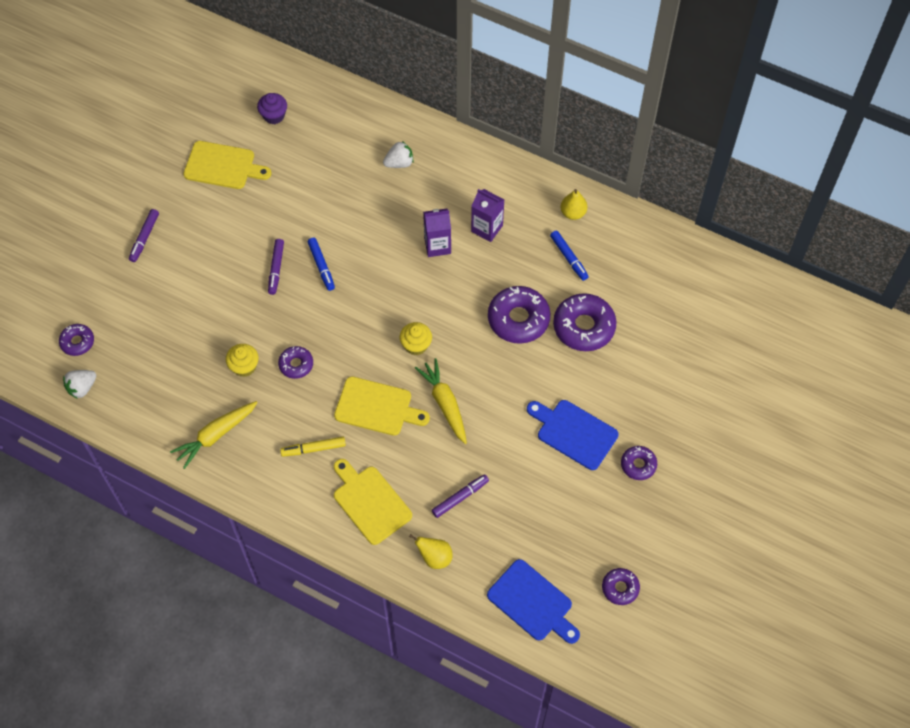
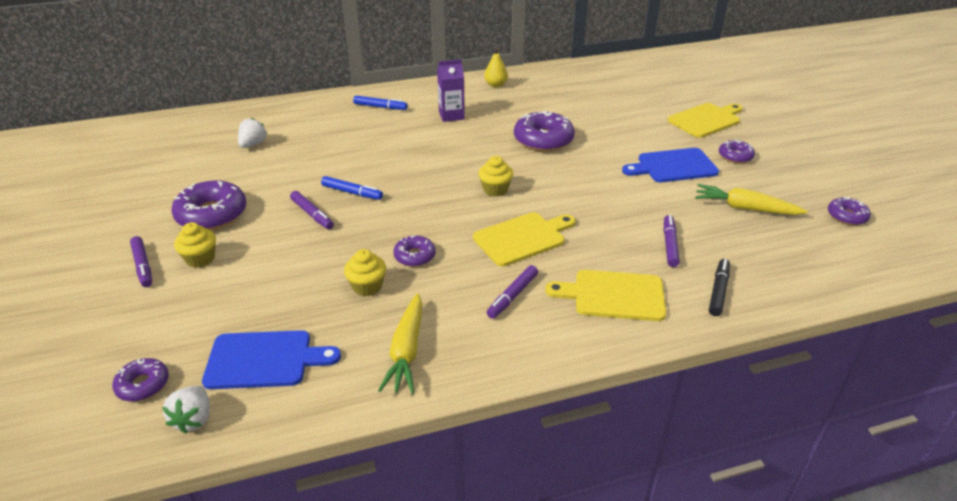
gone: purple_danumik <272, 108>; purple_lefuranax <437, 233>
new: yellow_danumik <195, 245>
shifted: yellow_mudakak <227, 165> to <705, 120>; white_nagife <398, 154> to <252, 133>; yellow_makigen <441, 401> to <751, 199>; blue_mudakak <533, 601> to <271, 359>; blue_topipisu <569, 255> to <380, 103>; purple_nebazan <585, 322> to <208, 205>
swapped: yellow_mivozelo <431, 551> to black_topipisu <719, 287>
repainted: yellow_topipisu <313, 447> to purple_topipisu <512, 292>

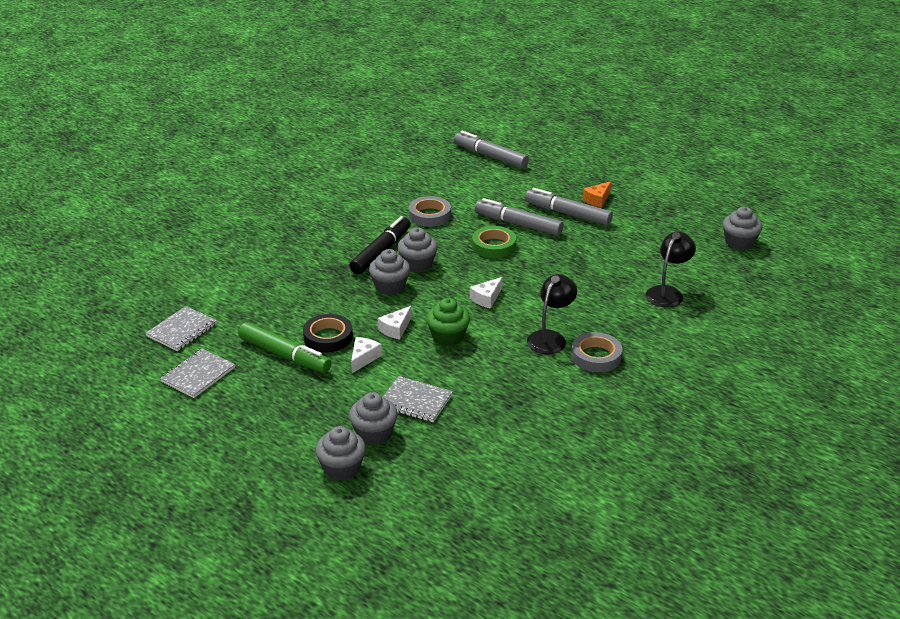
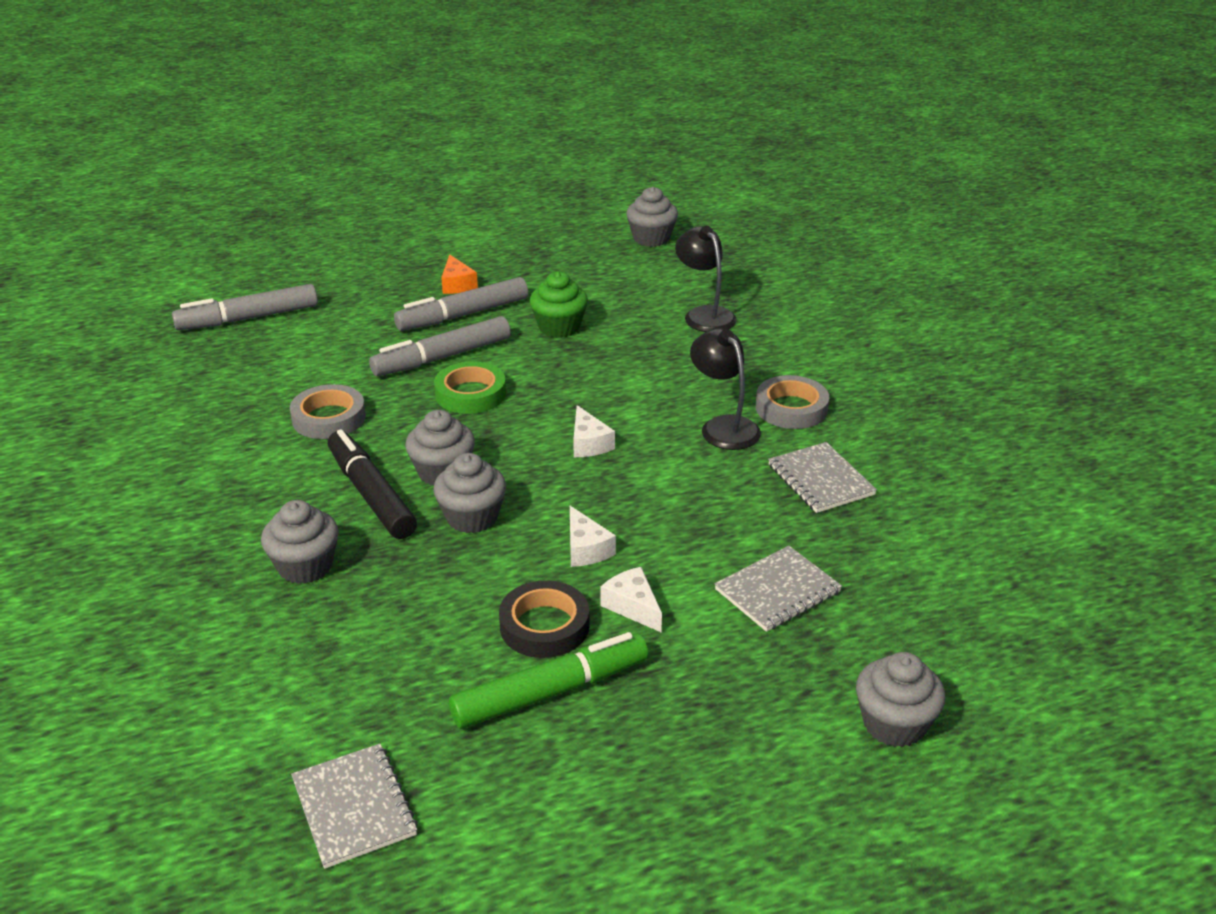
shifted: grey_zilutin <197, 373> to <822, 477>; grey_danumik <373, 418> to <300, 542>; green_danumik <448, 322> to <559, 304>

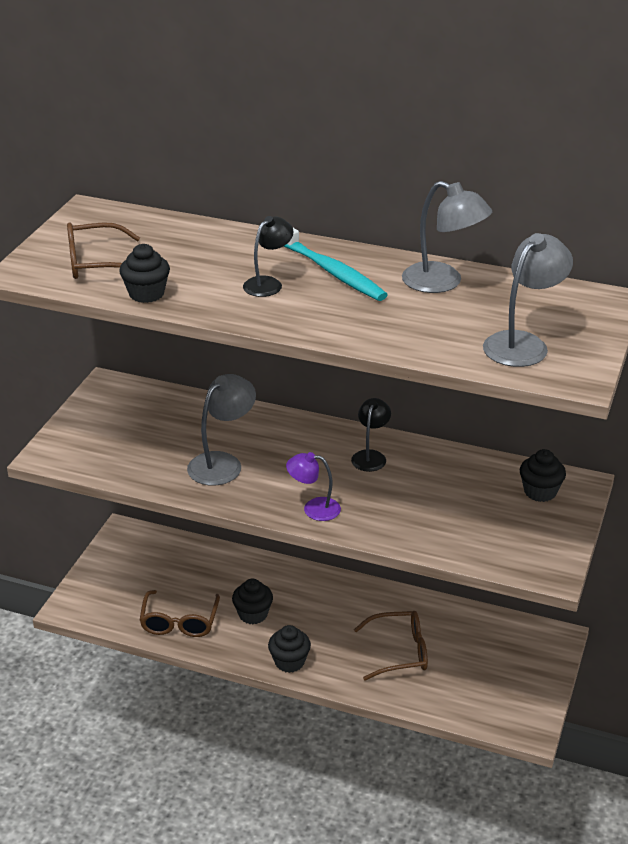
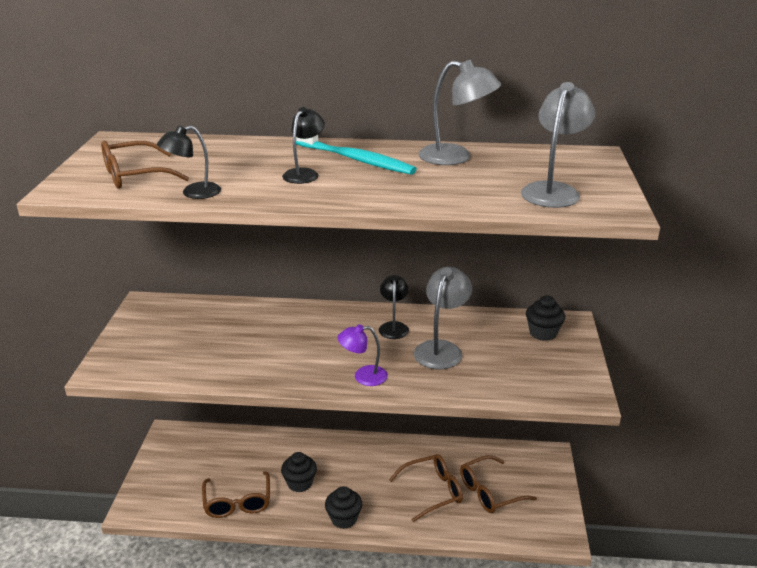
new: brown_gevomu <498, 484>
shifted: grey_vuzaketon <221, 429> to <443, 318>
swapped: black_danumik <144, 273> to black_vuzaketon <189, 162>

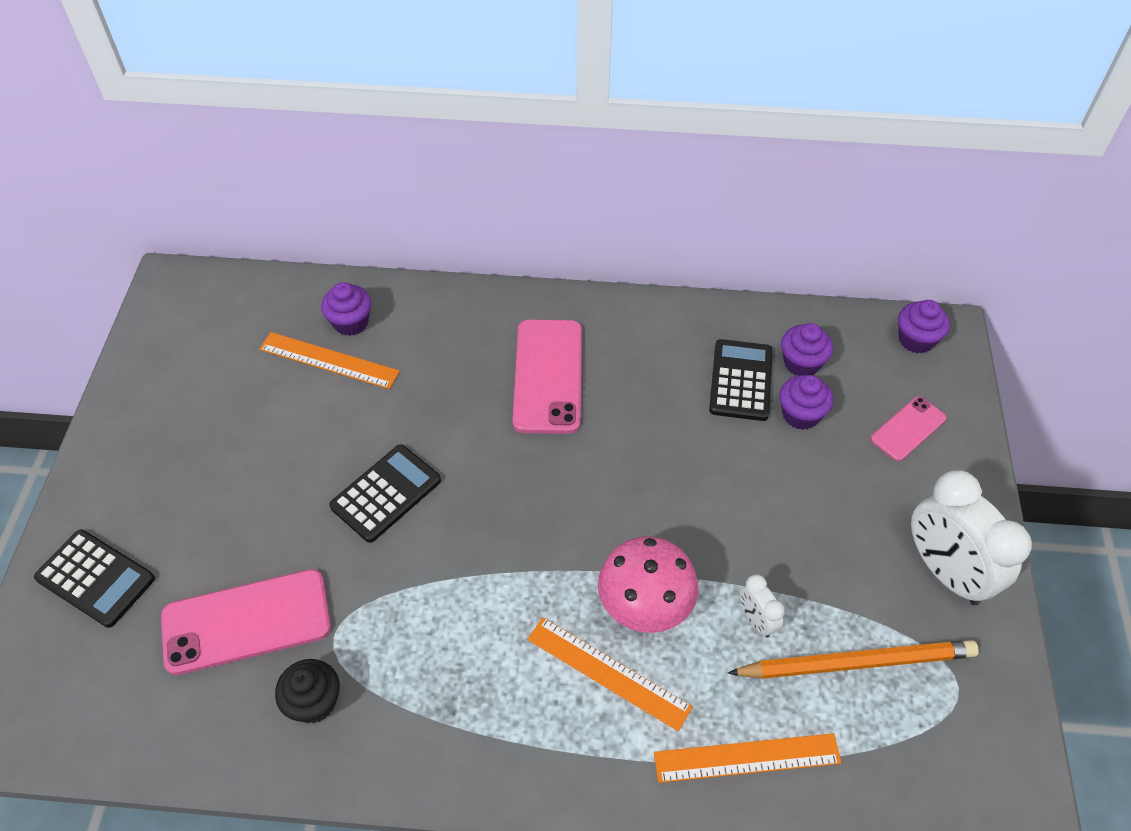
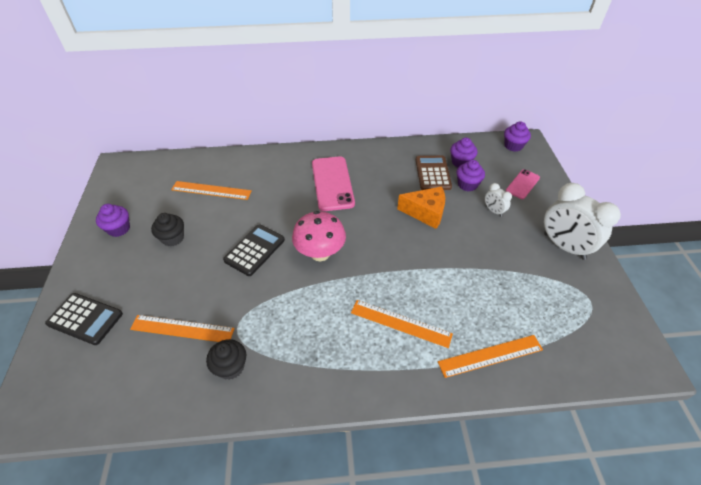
gone: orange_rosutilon <853, 659>
new: black_danumik <167, 230>; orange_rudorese <421, 207>
shifted: purple_danumik <346, 309> to <113, 220>; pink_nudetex <648, 584> to <319, 236>; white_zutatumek <762, 606> to <498, 200>
swapped: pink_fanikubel <246, 622> to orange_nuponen <182, 328>
repainted: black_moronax <741, 380> to brown_moronax <434, 173>

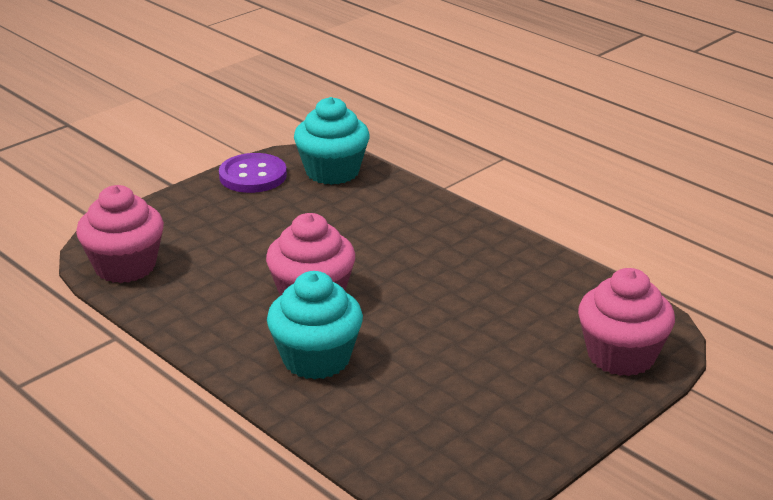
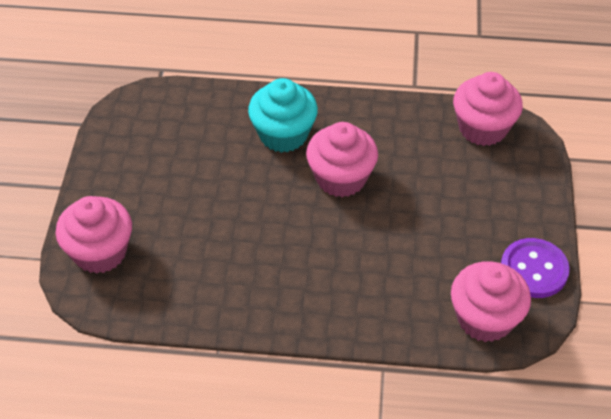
repainted: turquoise_danumik <332, 141> to pink_danumik <491, 301>

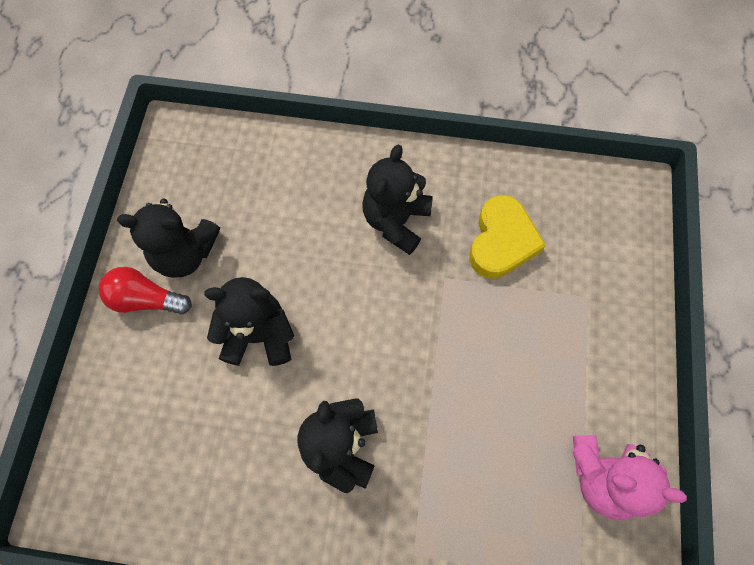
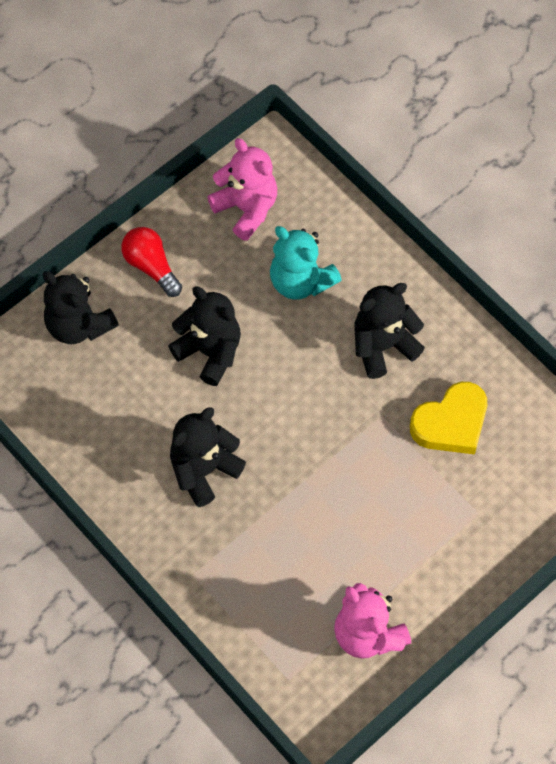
new: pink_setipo <242, 189>; turquoise_setipo <305, 263>
shifted: black_setipo <168, 238> to <81, 307>

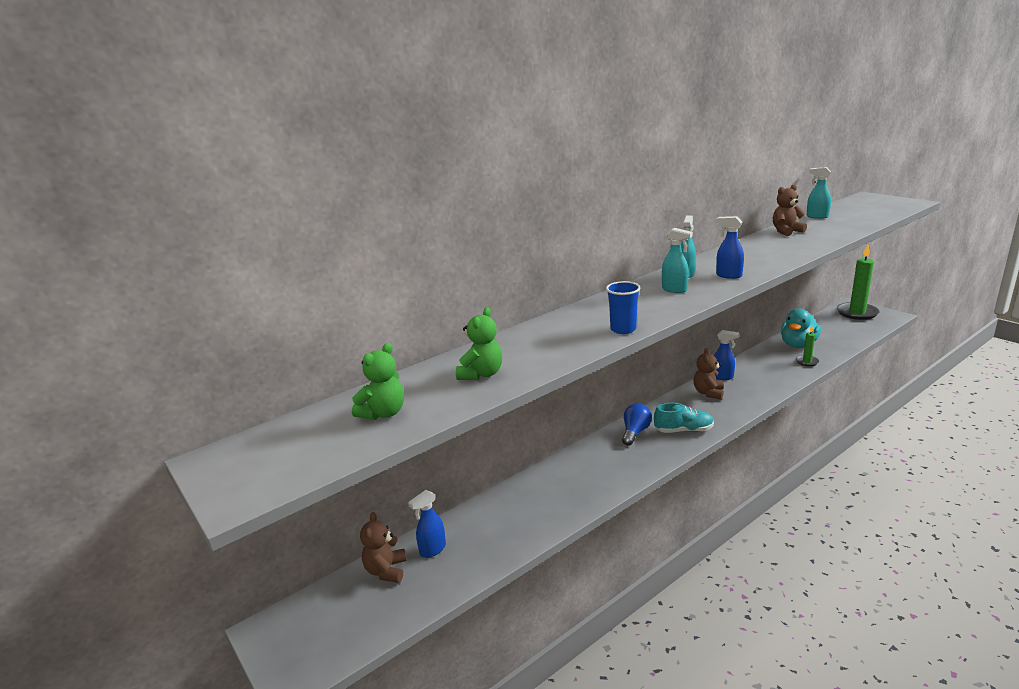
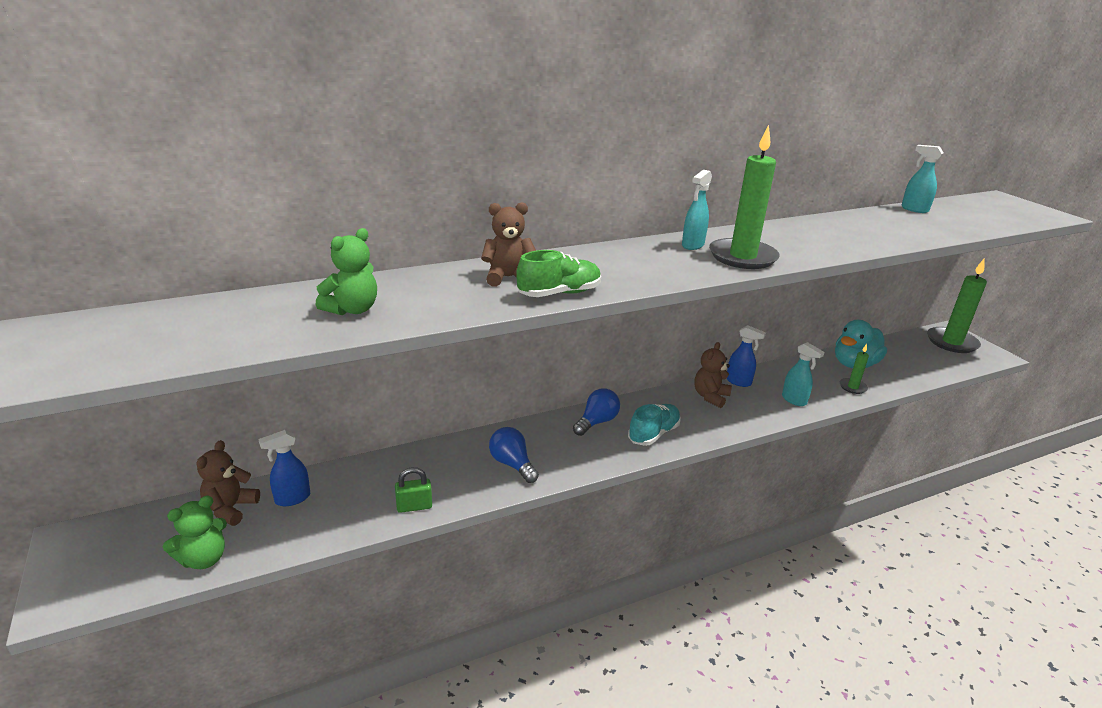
new: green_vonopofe <413, 490>; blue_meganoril <514, 455>
shifted: green_setipo <378, 381> to <195, 532>; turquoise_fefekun <677, 260> to <803, 374>; brown_setipo <790, 210> to <508, 244>
swapped: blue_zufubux <623, 307> to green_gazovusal <558, 273>; blue_fefekun <730, 247> to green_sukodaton <744, 197>
rotated: turquoise_gazovusal <684, 418> = <654, 425> 60 degrees counterclockwise

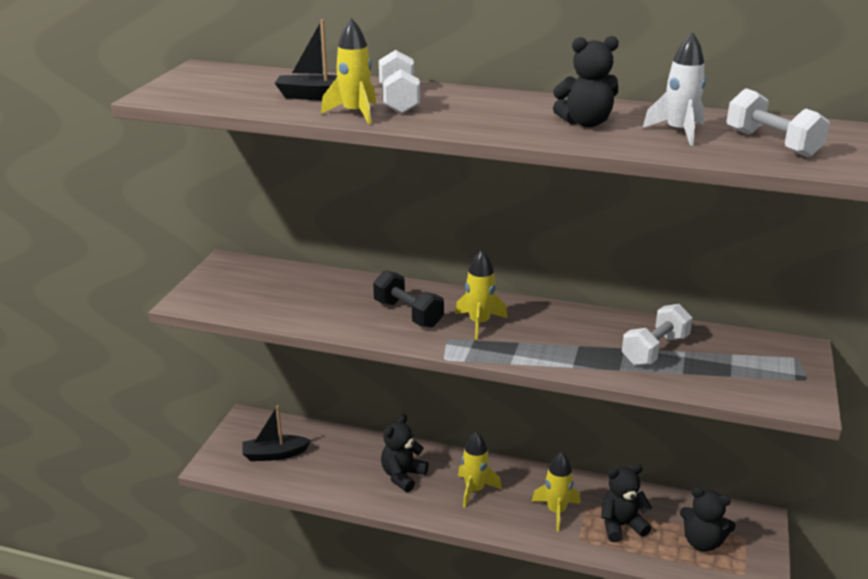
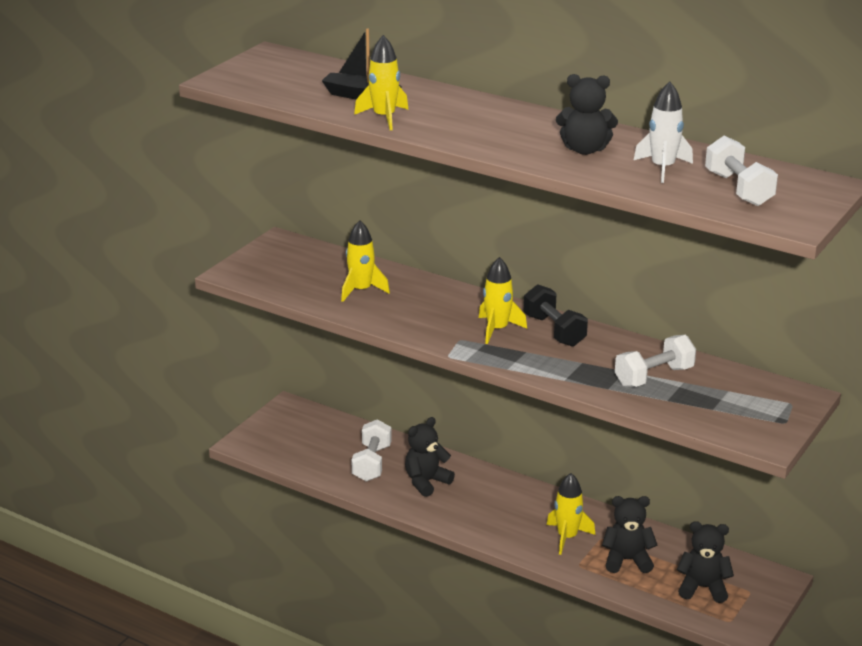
gone: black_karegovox <276, 433>
shifted: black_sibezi <408, 299> to <556, 315>; white_sibezi <399, 82> to <371, 450>; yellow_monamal <479, 470> to <365, 261>
rotated: black_setipo <708, 519> = <705, 562> 150 degrees clockwise

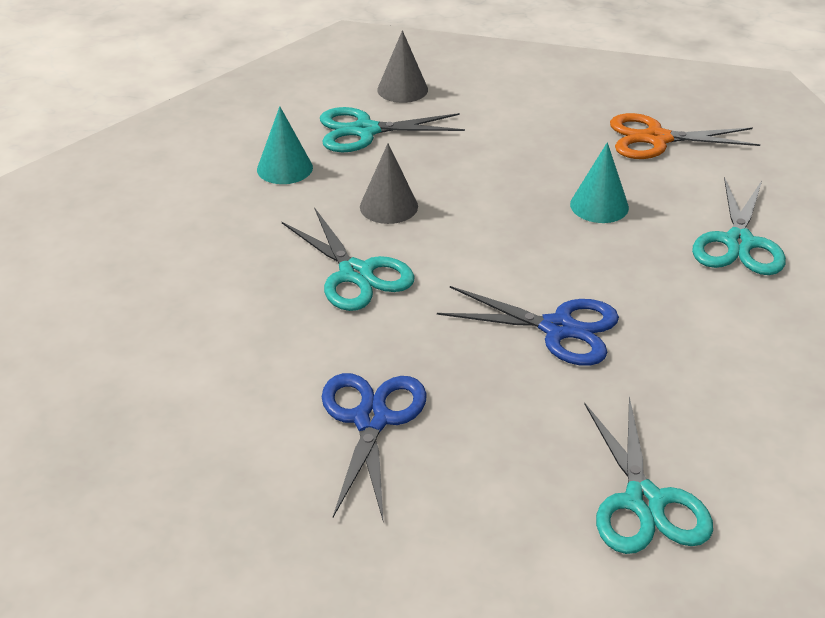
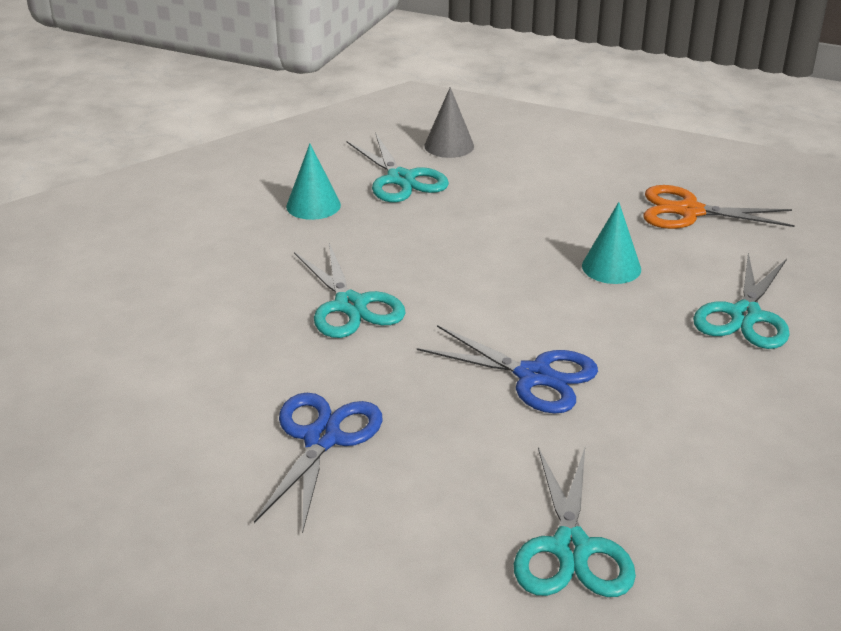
gone: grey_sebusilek <389, 184>
rotated: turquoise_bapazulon <392, 129> = <398, 168> 120 degrees counterclockwise

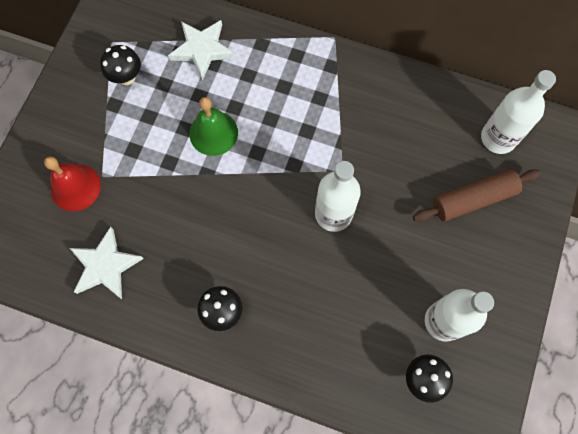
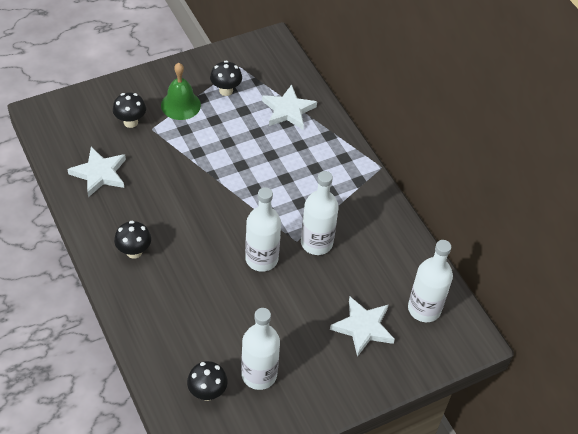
new: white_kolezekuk <320, 213>
shifted: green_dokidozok <214, 126> to <181, 91>
swapped: red_dokidozok <72, 183> to black_nudetex <129, 110>; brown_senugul <477, 195> to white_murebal <362, 327>

